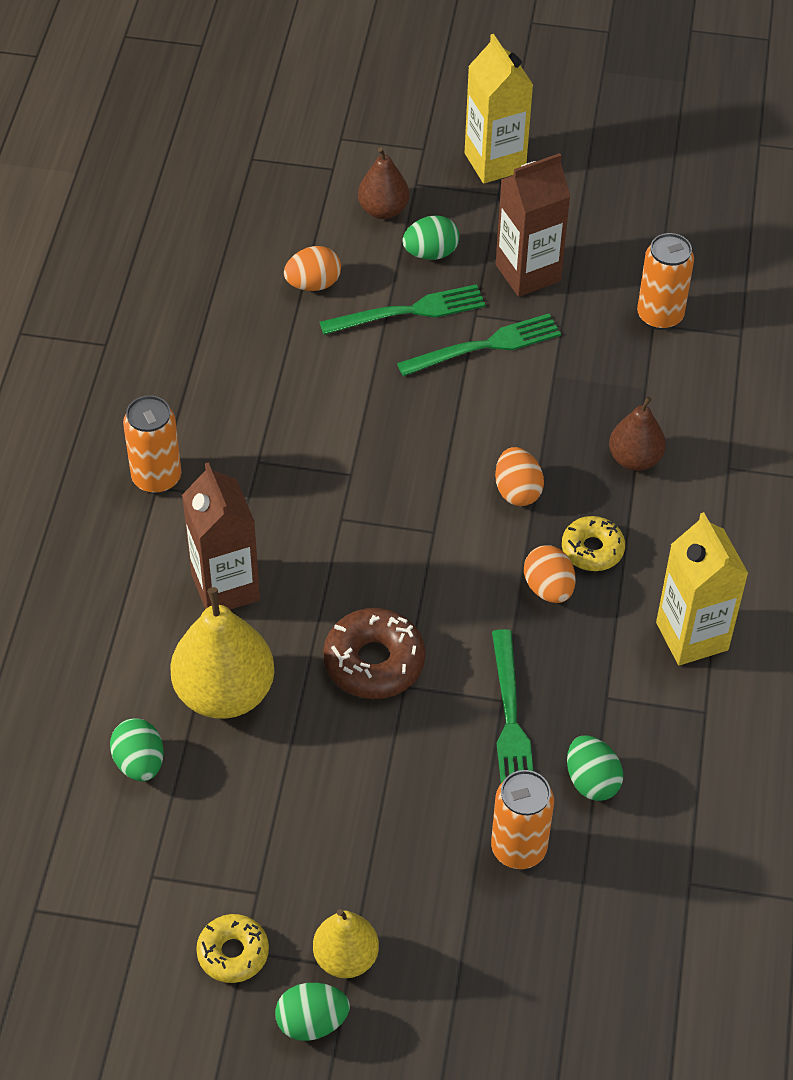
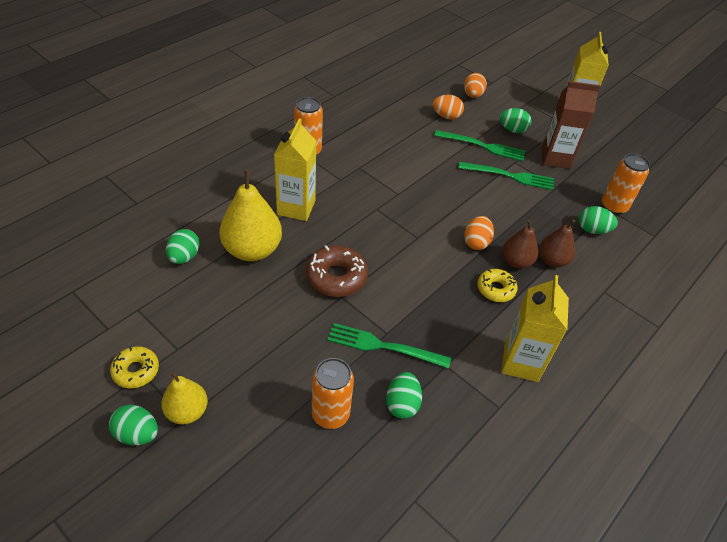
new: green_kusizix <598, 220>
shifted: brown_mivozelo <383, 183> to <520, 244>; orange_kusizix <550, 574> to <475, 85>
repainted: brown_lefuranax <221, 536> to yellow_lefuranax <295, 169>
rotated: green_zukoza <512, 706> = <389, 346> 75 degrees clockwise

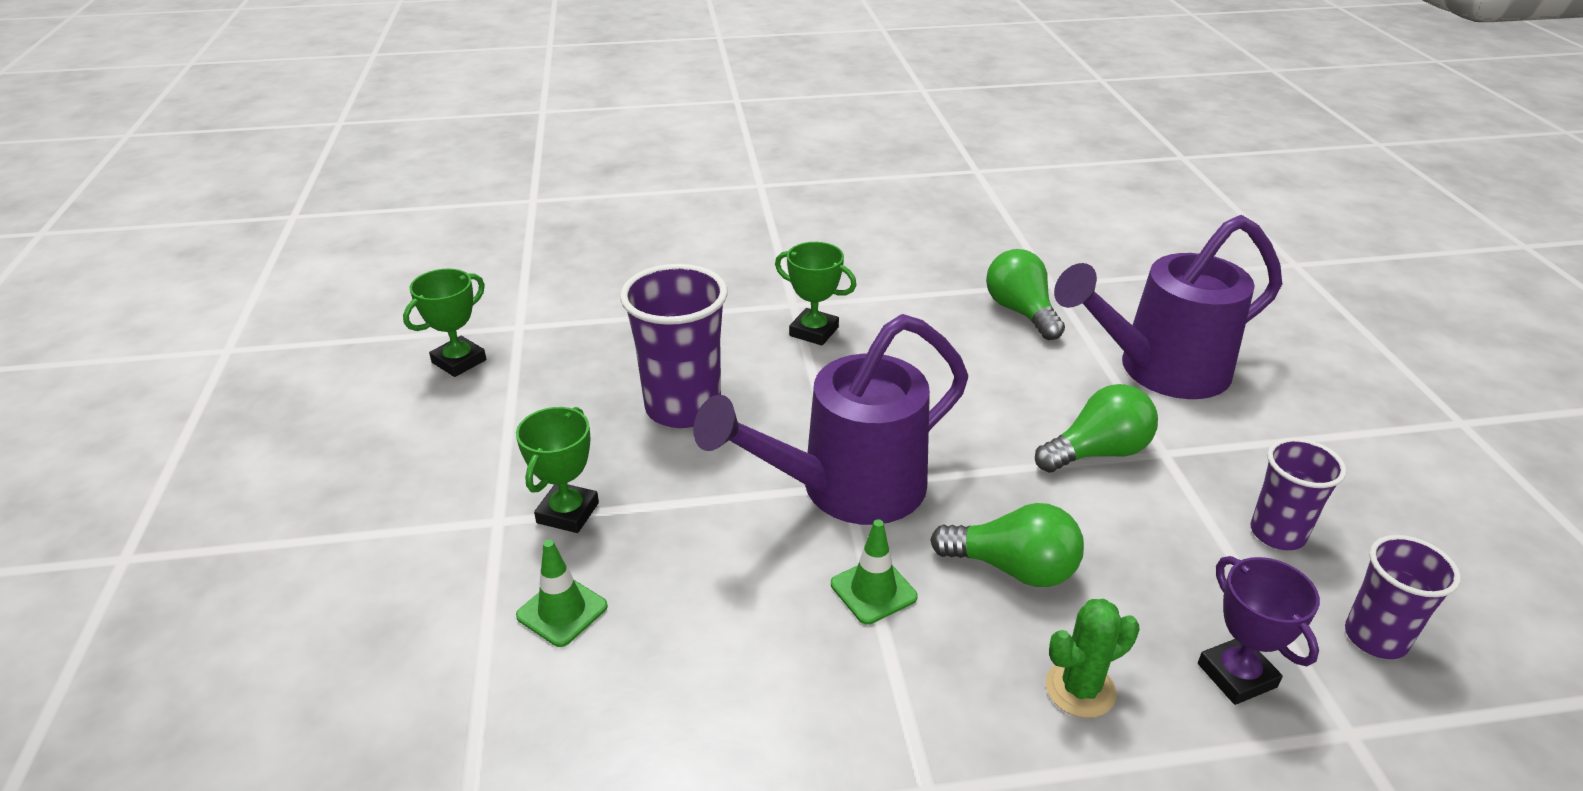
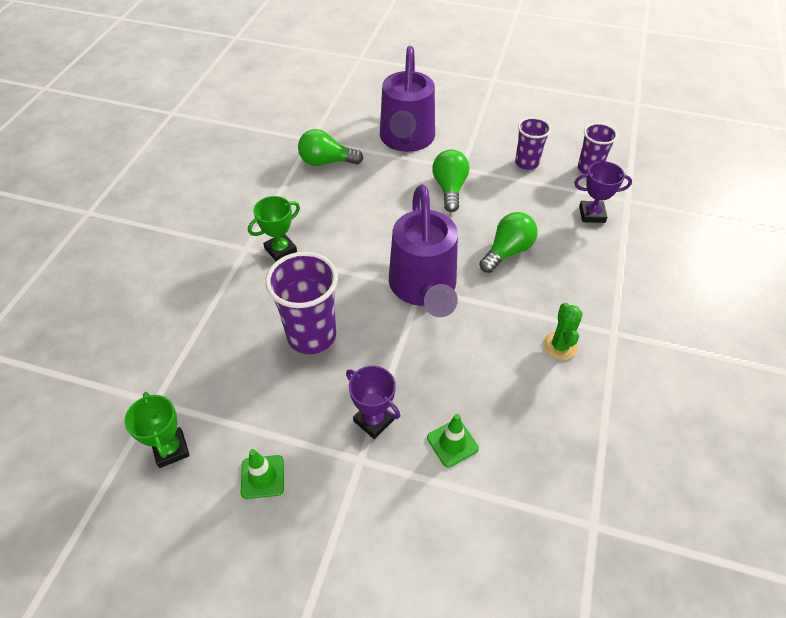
shifted: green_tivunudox <874, 572> to <262, 474>; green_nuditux <1093, 658> to <563, 331>
repainted: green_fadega <557, 470> to purple_fadega <373, 402>

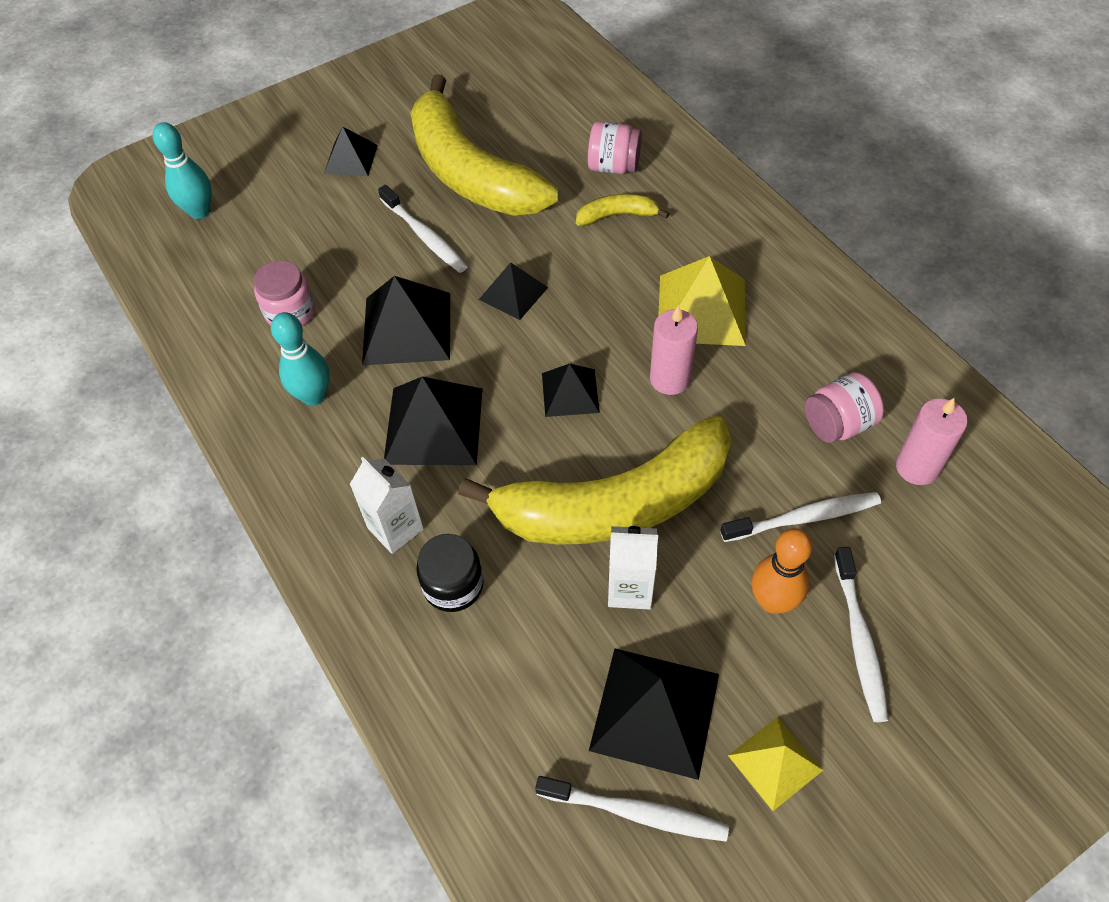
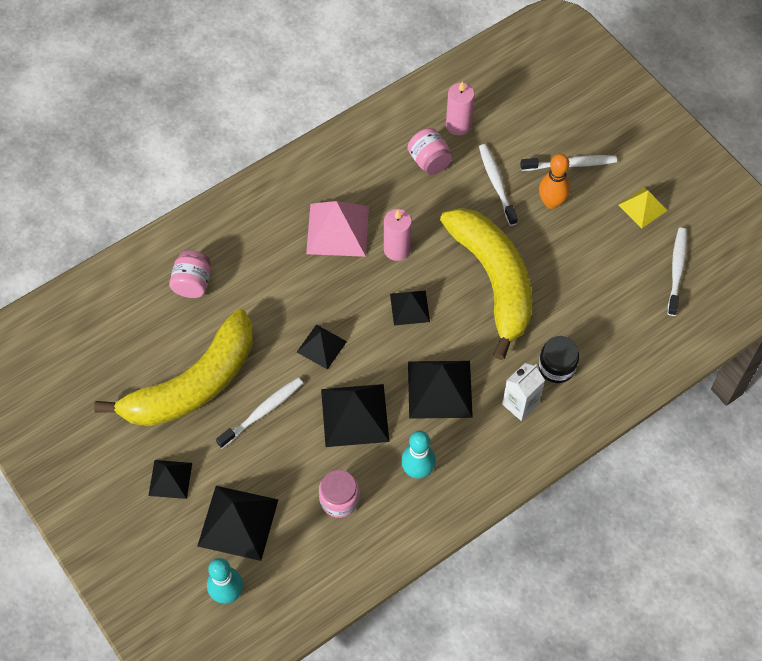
gone: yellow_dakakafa <622, 210>; white_lefuranax <633, 568>
shifted: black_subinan <654, 714> to <238, 523>
repainted: yellow_subinan <702, 301> to pink_subinan <337, 229>

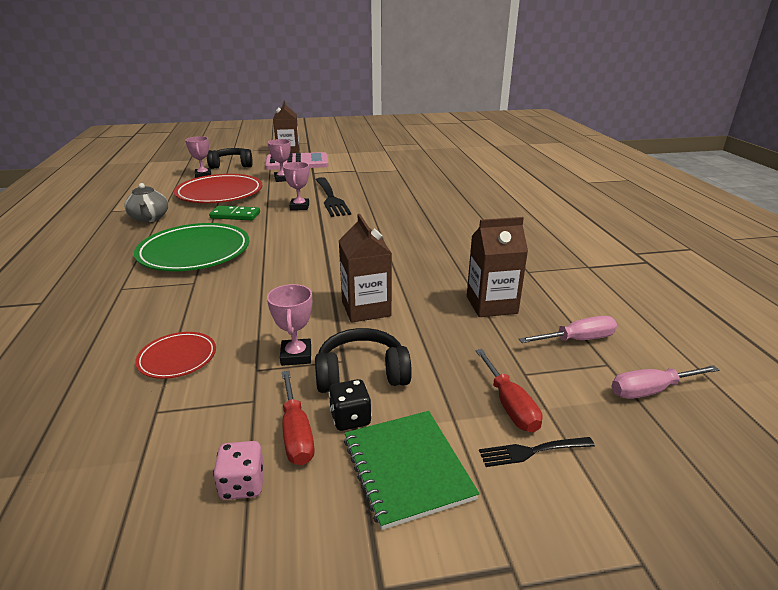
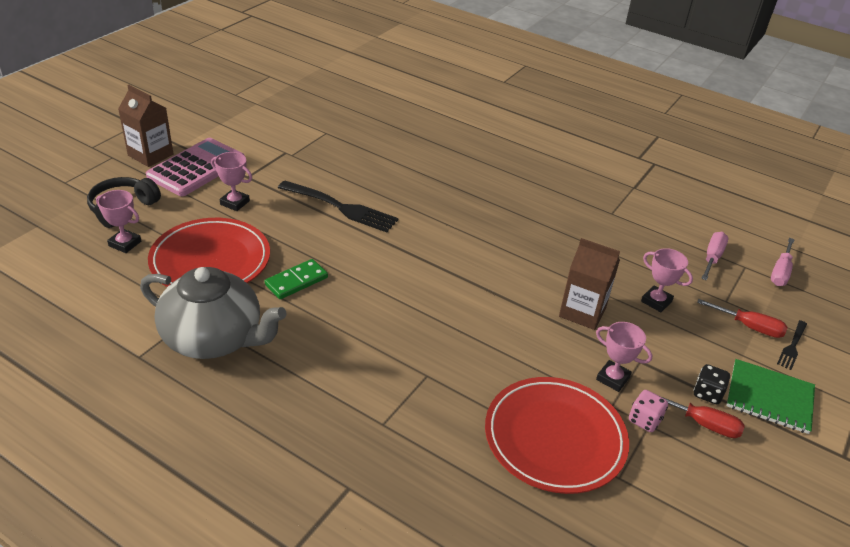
gone: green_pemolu <192, 247>; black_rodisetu <363, 360>; brown_lefuranax <497, 267>
shifted: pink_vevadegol <239, 470> to <648, 411>; pink_fadega <296, 186> to <667, 280>
scaled: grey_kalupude <146, 203> = <213, 313> x1.81; red_pemolu <175, 355> = <557, 435> x2.01

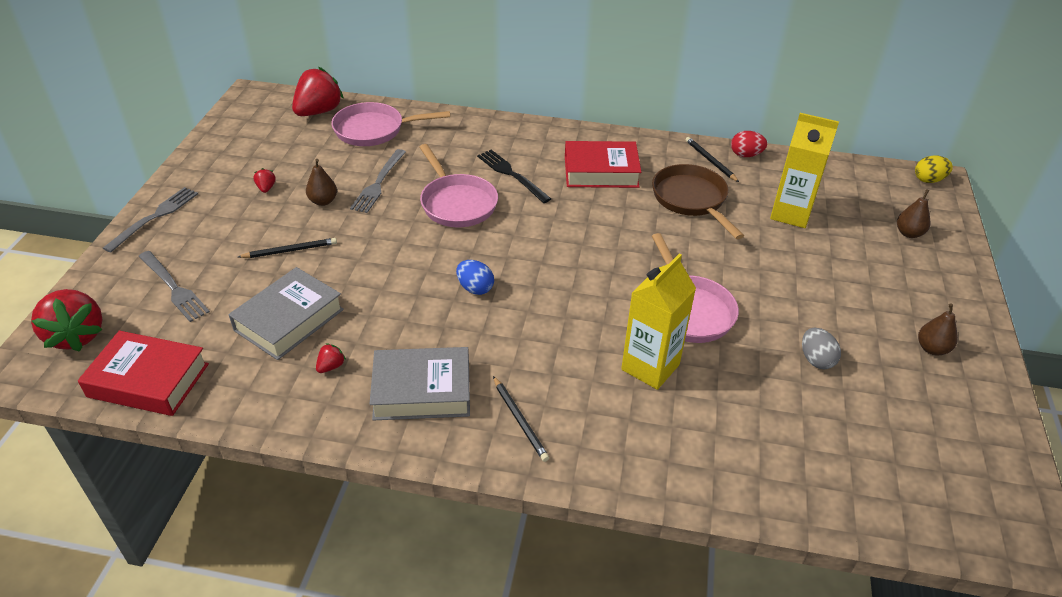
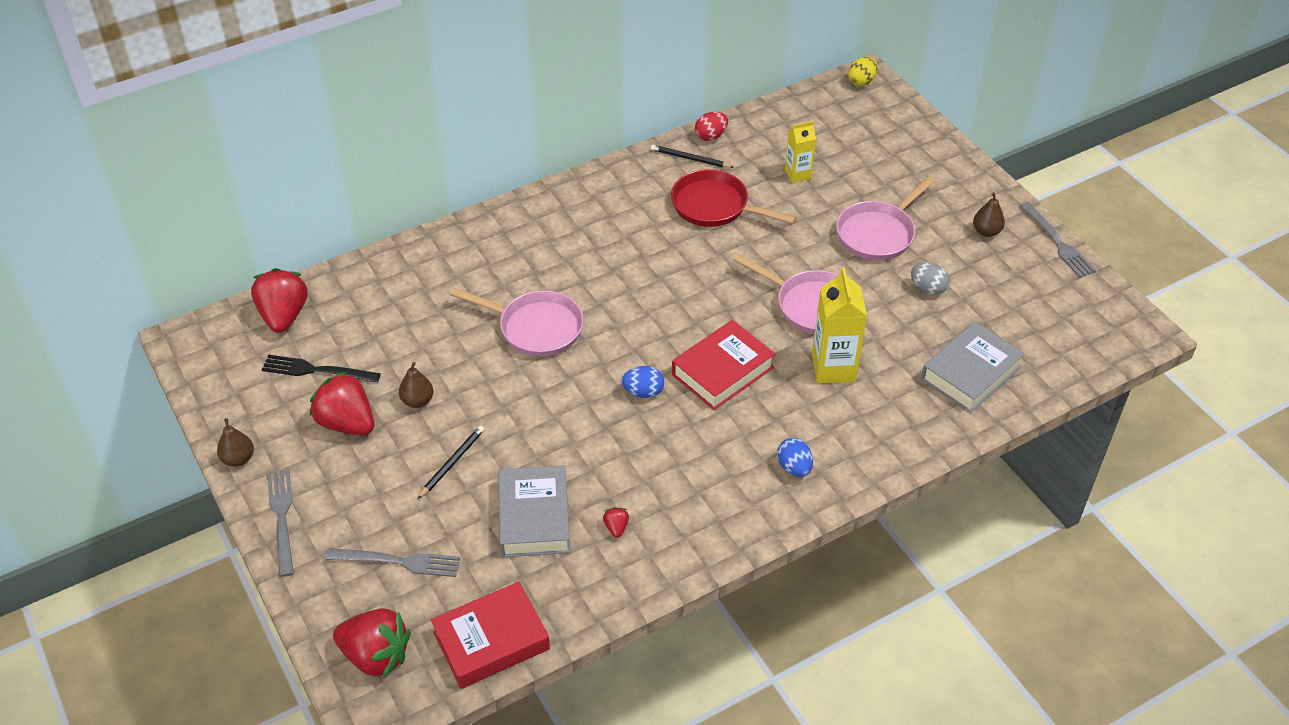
shifted: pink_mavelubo <390, 124> to <886, 218>; grey_zukoza <378, 181> to <1057, 240>; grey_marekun <420, 383> to <972, 367>; black_zukoza <514, 176> to <321, 369>; red_marekun <603, 164> to <723, 365>; brown_mivozelo <913, 213> to <235, 442>
swapped: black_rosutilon <521, 419> to blue_kusizix <795, 457>
repainted: brown_mavelubo <698, 201> to red_mavelubo <733, 198>
scaled: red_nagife <265, 180> = <342, 403> x2.37; yellow_lefuranax <804, 170> = <800, 152> x0.60

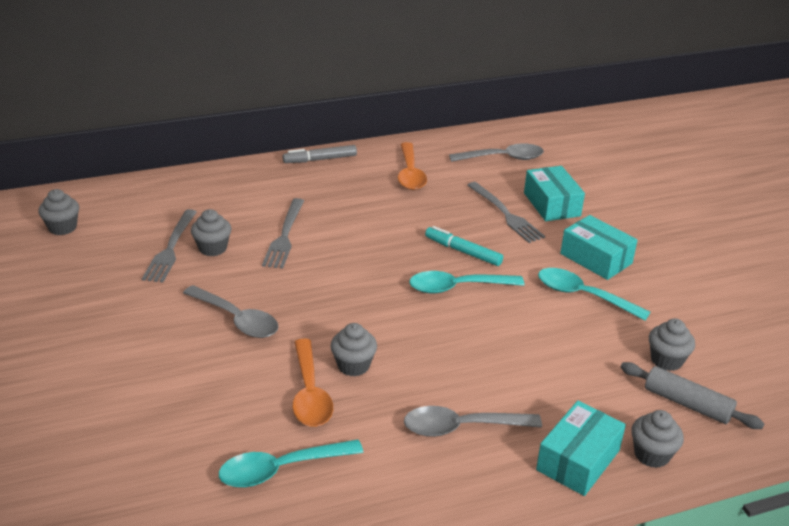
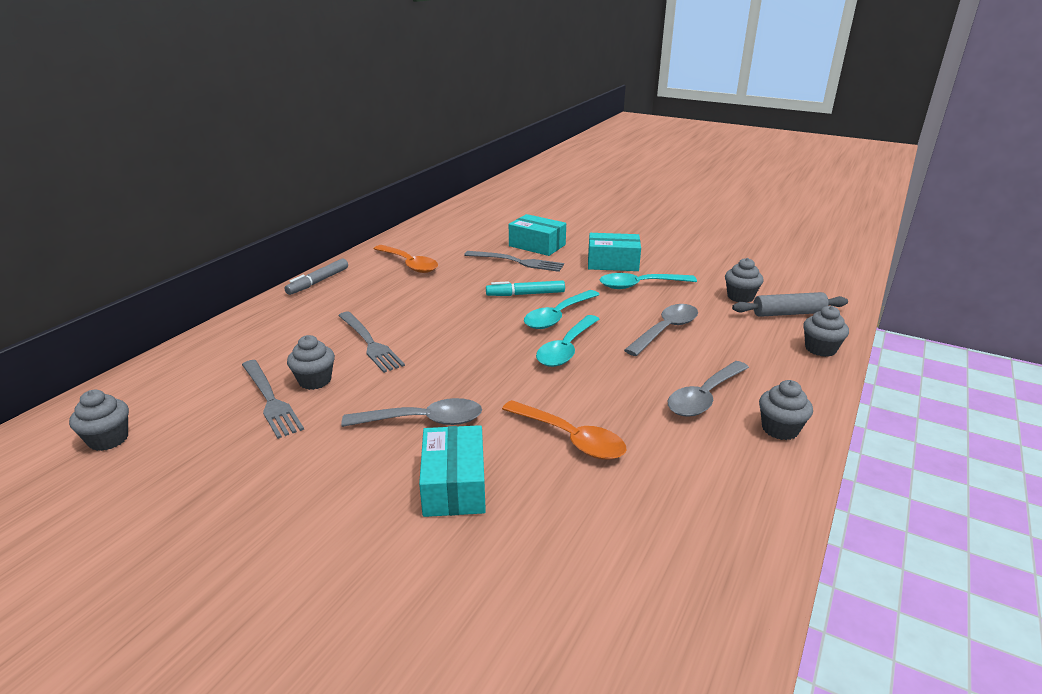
shifted: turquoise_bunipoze <291, 463> to <567, 341>; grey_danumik <353, 349> to <786, 410>; grey_bunipoze <496, 152> to <661, 330>; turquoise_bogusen <581, 448> to <452, 471>

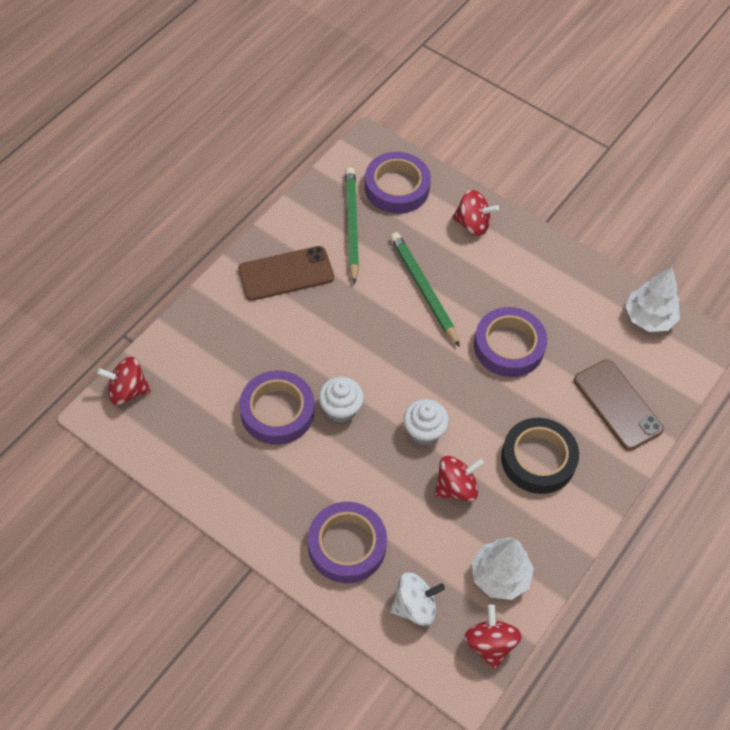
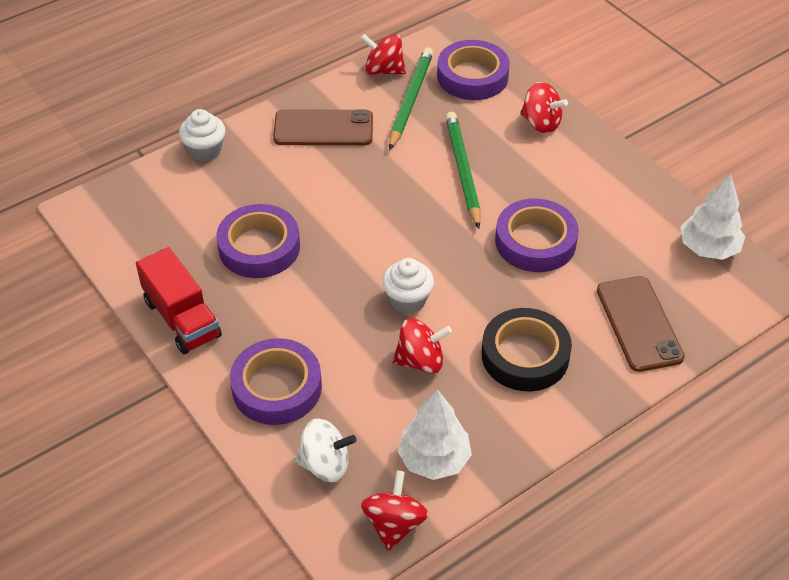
new: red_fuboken <179, 300>
shifted: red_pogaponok <124, 381> to <383, 54>; white_danumik <341, 399> to <202, 135>

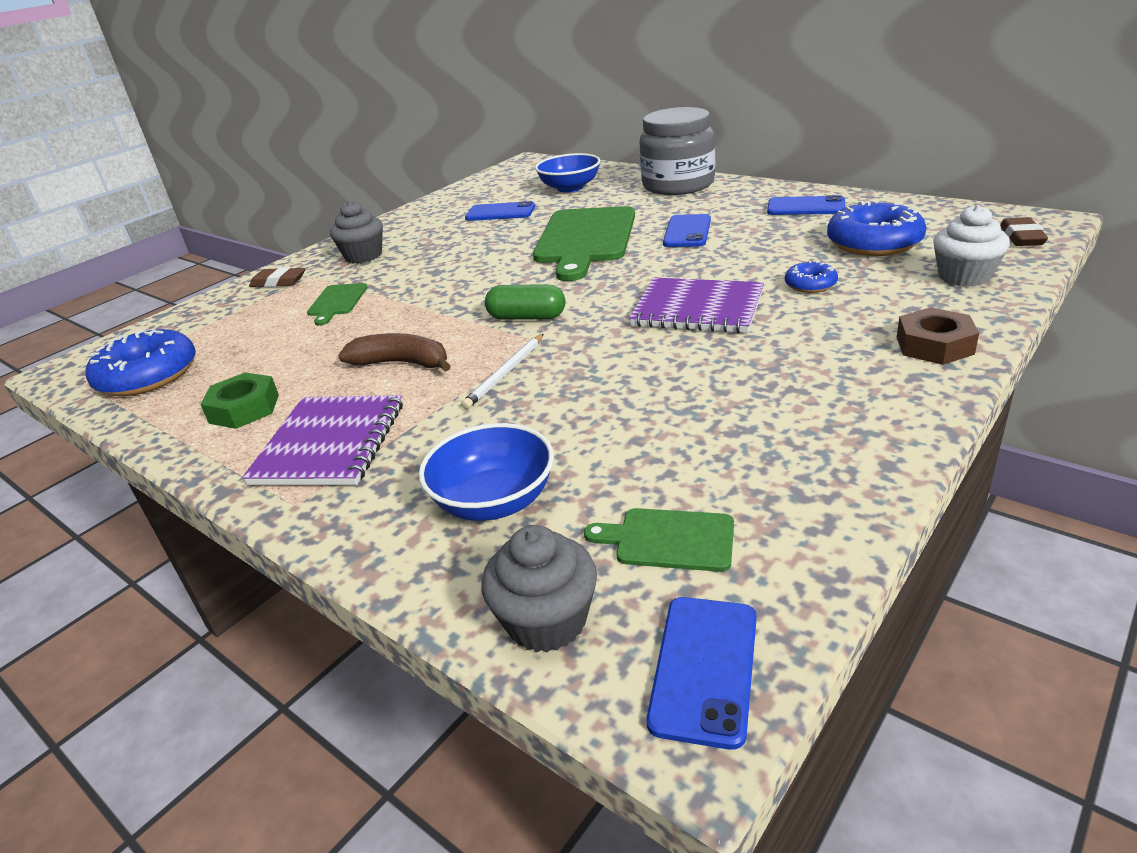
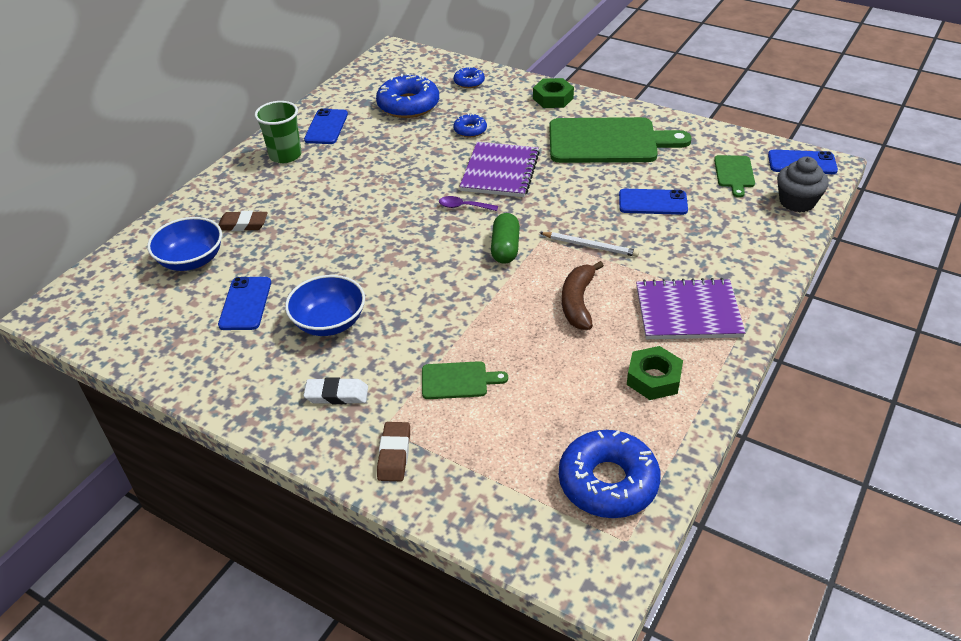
gone: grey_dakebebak <677, 151>
new: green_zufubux <278, 132>; purple_bunipoze <468, 203>
shifted: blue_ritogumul <486, 472> to <325, 305>; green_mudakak <584, 243> to <620, 140>; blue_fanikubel <687, 230> to <653, 202>; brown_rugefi <1024, 231> to <243, 221>
swapped: grey_danumik <356, 232> to white_rugefi <335, 391>; white_danumik <972, 246> to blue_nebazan <469, 77>
repainted: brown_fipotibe <938, 336> to green_fipotibe <553, 93>

